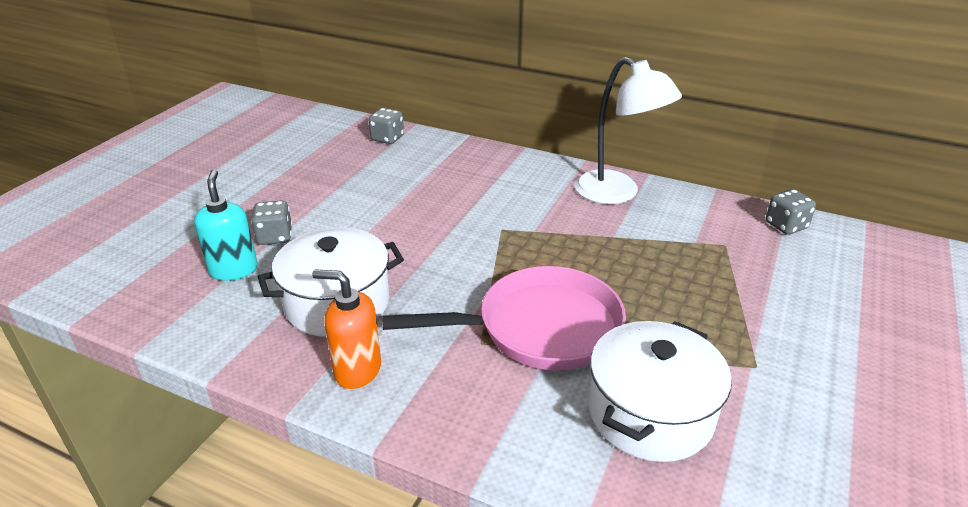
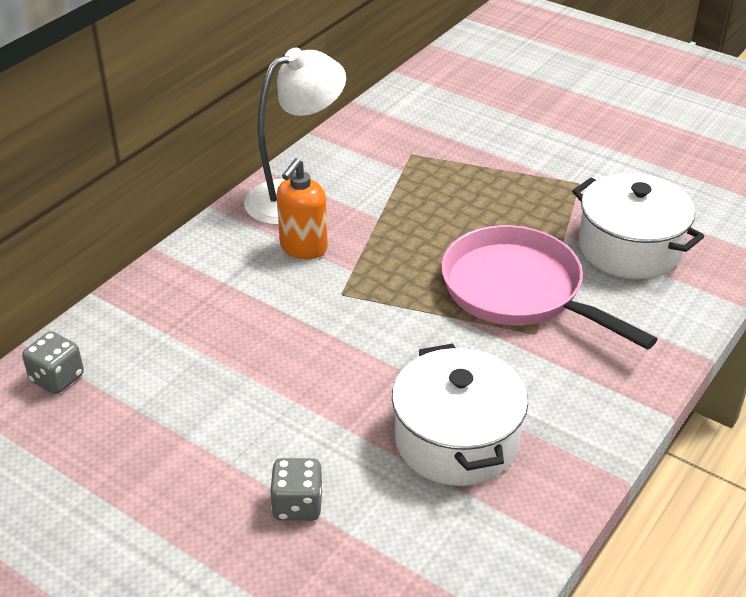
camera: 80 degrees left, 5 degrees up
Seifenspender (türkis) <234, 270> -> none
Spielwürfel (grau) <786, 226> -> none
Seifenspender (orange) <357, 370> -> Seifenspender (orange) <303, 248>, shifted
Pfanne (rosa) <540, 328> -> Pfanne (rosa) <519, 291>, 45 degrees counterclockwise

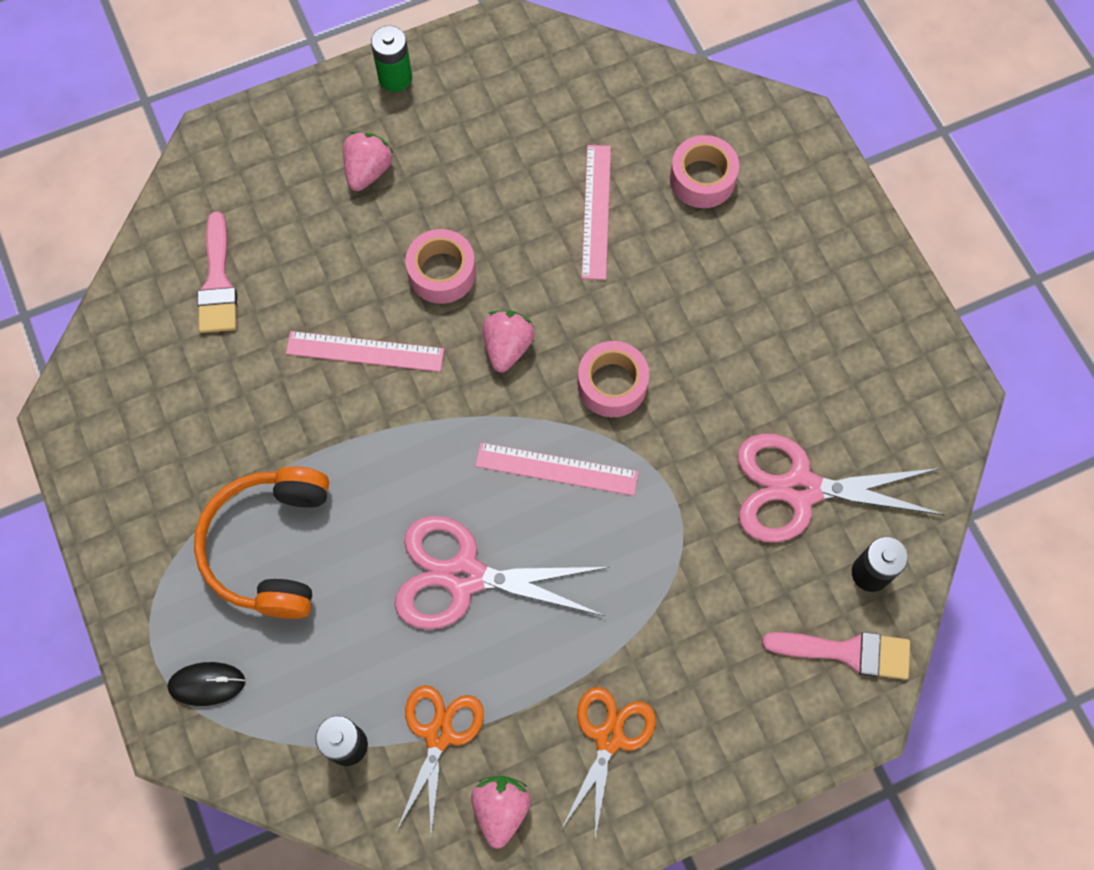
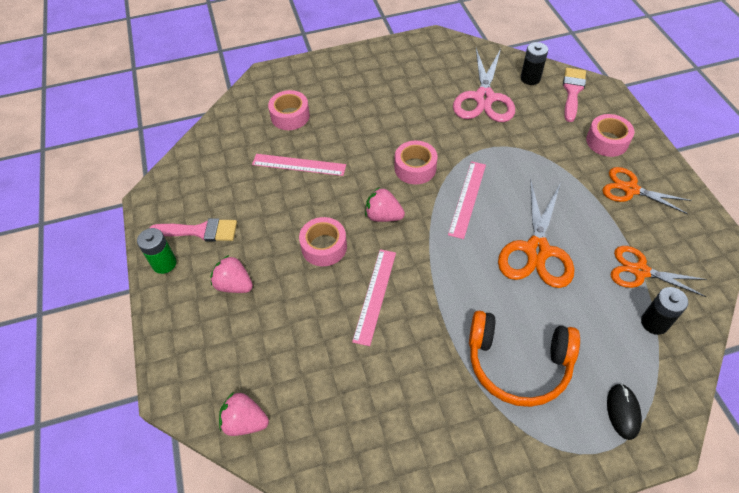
camera: 80 degrees left, 15 degrees down
none -> Klebeband (rosa) <607, 141>
Pinsel (rosa) <218, 282> -> Pinsel (rosa) <200, 231>, shifted
Erdbeere (rosa) <500, 809> -> Erdbeere (rosa) <245, 422>, shifted
Schere (rosa) <463, 576> -> Schere (orange) <536, 251>

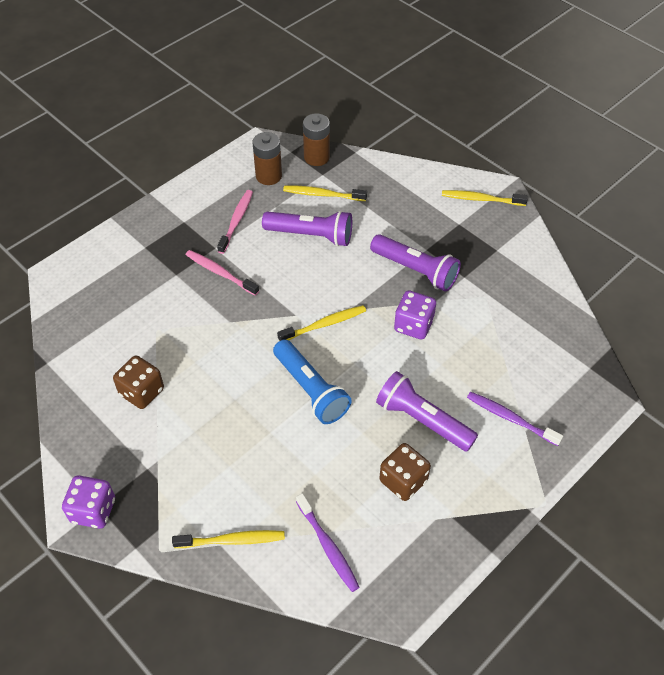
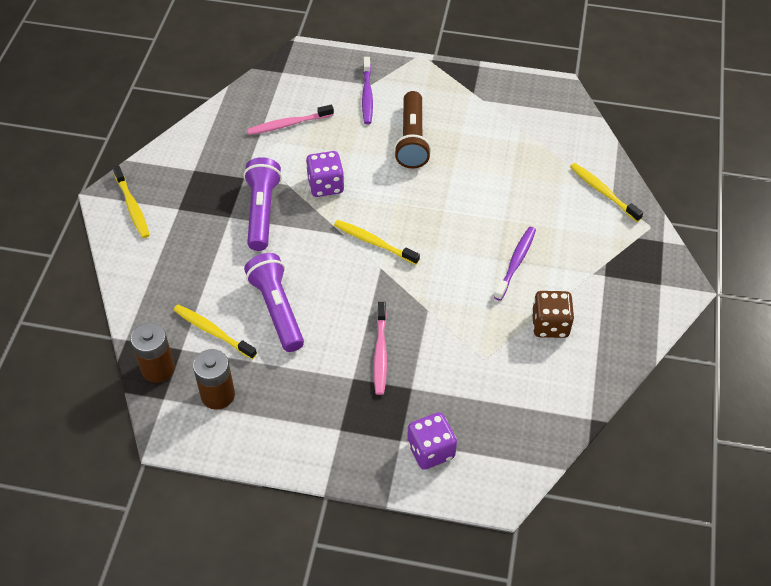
camera: 125 degrees left, 0 degrees up
Taschenlampe (blau) <311, 390> -> none
Spielwürfel (braun) <403, 481> -> none
Spielwürfel (lila) <93, 510> -> Spielwürfel (lila) <430, 450>, shifted
Zahnbürste (rosa) <236, 221> -> Zahnbürste (rosa) <288, 124>, shifted
Zahnbürste (lila) <328, 546> -> Zahnbürste (lila) <516, 262>, shifted
Taschenlampe (lila) <422, 420> -> Taschenlampe (braun) <412, 140>
Zahnbürste (gelb) <322, 194> -> Zahnbürste (gelb) <213, 331>, 150 degrees clockwise

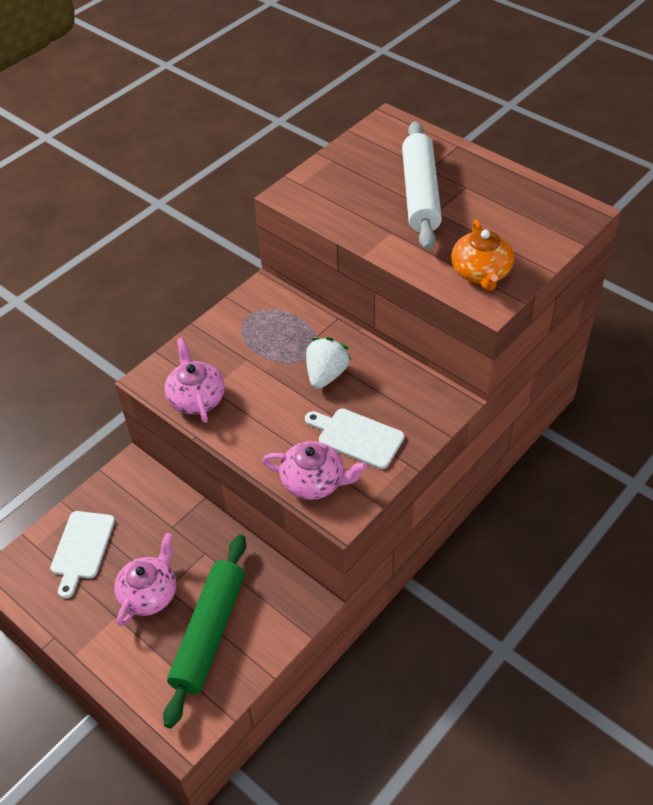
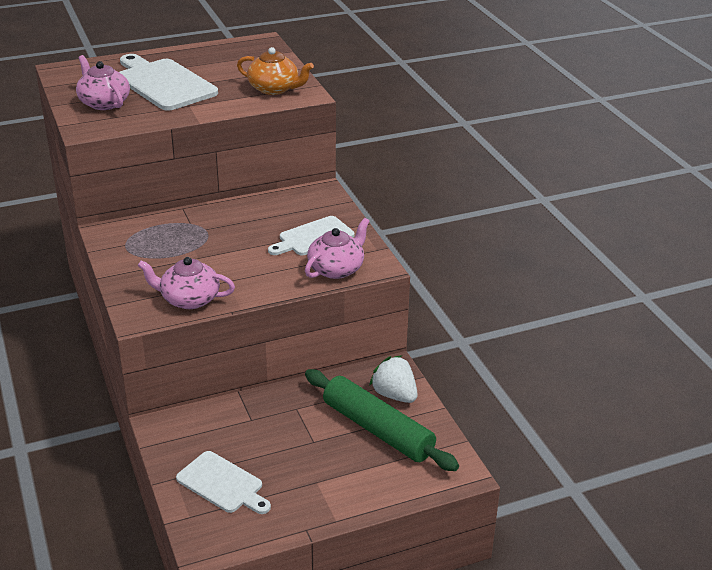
camera: 65 degrees left, 15 degrees down
Teekanne (rosa) <149, 593> -> Teekanne (rosa) <104, 103>, shifted
Erdbeere (weiß) <326, 375> -> Erdbeere (weiß) <394, 395>, shifted
Nudelholz (weiß) <420, 194> -> Schneidebrett (weiß) <164, 83>

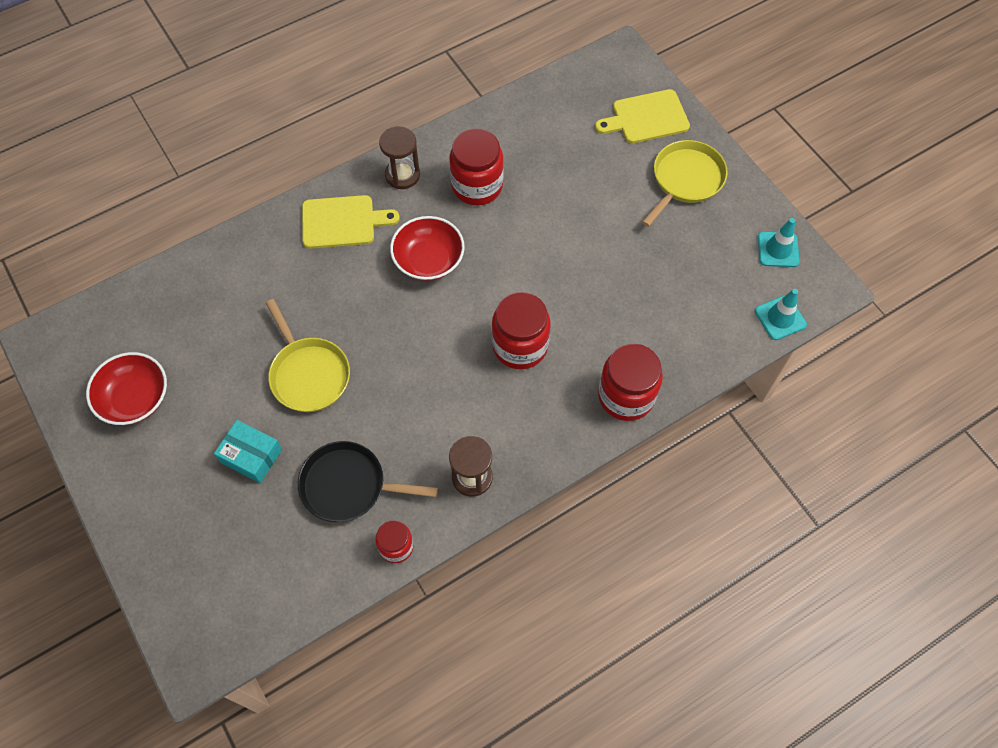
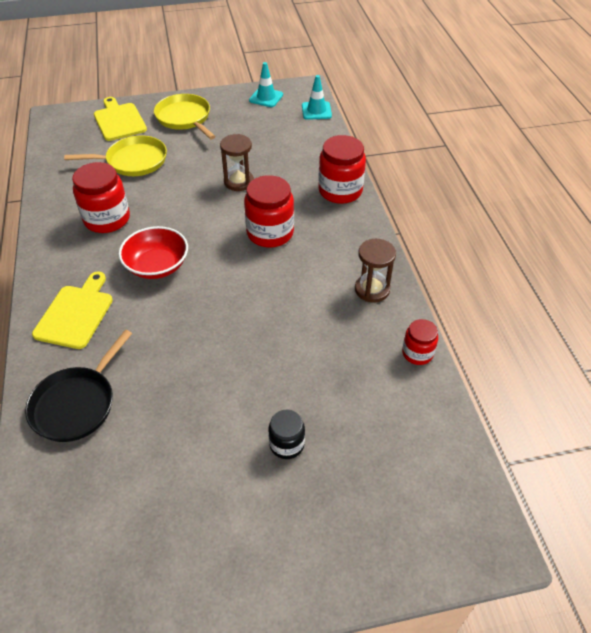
camera: 70 degrees left, 15 degrees down
Schüssel (rot) <135, 398> -> none
Pfanne (gelb) <309, 374> -> Pfanne (gelb) <133, 161>, shifted
Pfanne (schwarz) <348, 486> -> Pfanne (schwarz) <76, 404>, shifted
Sanduhr (braun) <402, 175> -> Sanduhr (braun) <238, 182>, shifted
Schachtel (türkis) <251, 456> -> Einmachglas (schwarz) <286, 444>
Schneidebrett (gelb) <646, 118> -> Schneidebrett (gelb) <119, 120>, 150 degrees clockwise

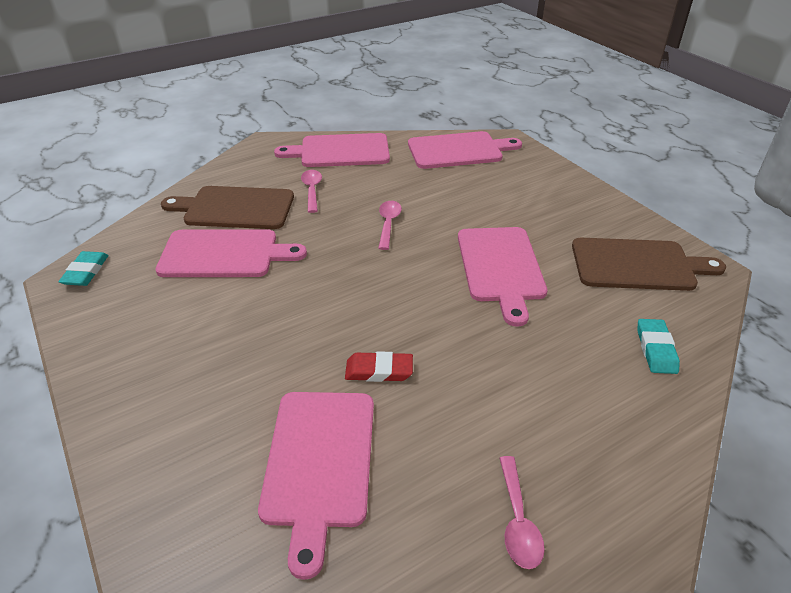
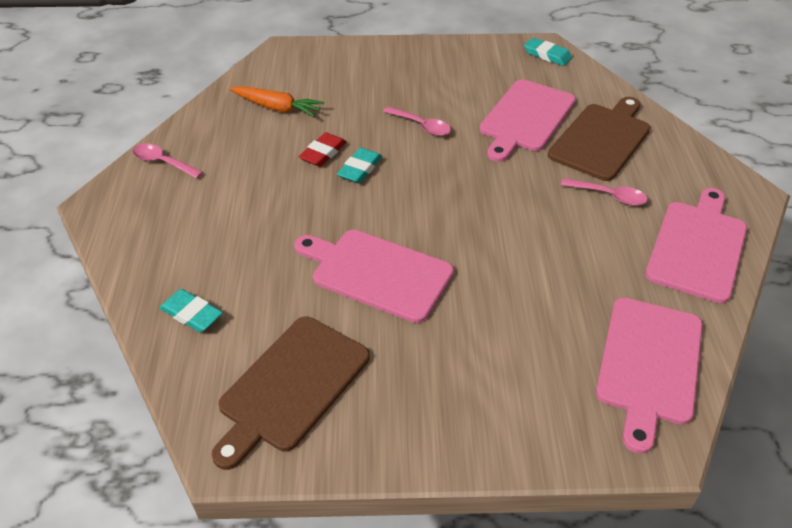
camera: 120 degrees right, 5 degrees up
none -> Radiergummi (türkis) <360, 169>
Löffel (rosa) <388, 224> -> Löffel (rosa) <421, 126>, shifted
Schneidebrett (rosa) <320, 462> -> Karotte (orange) <277, 108>

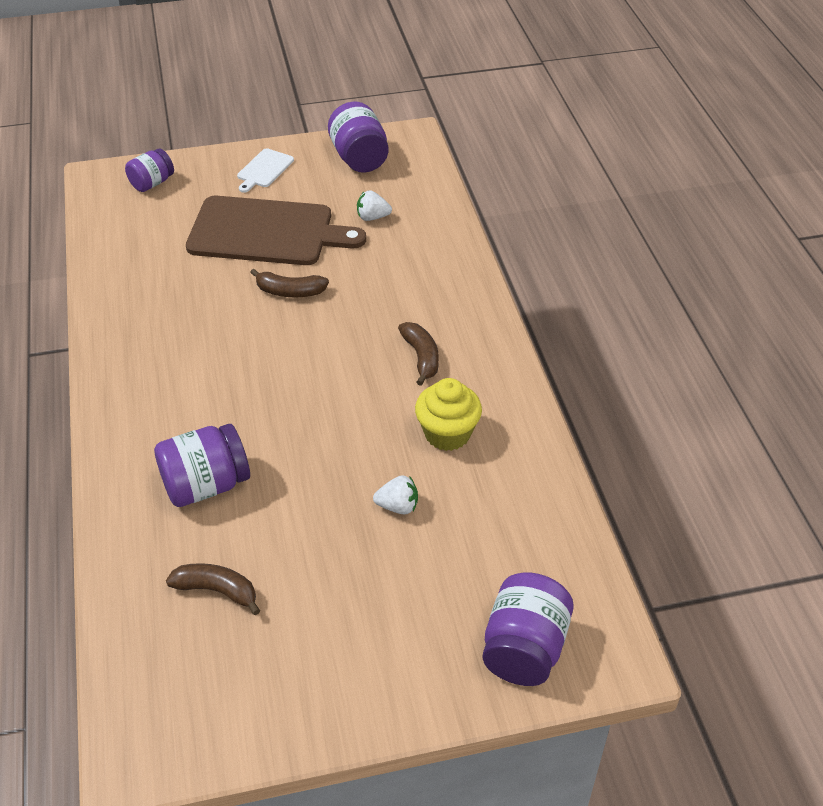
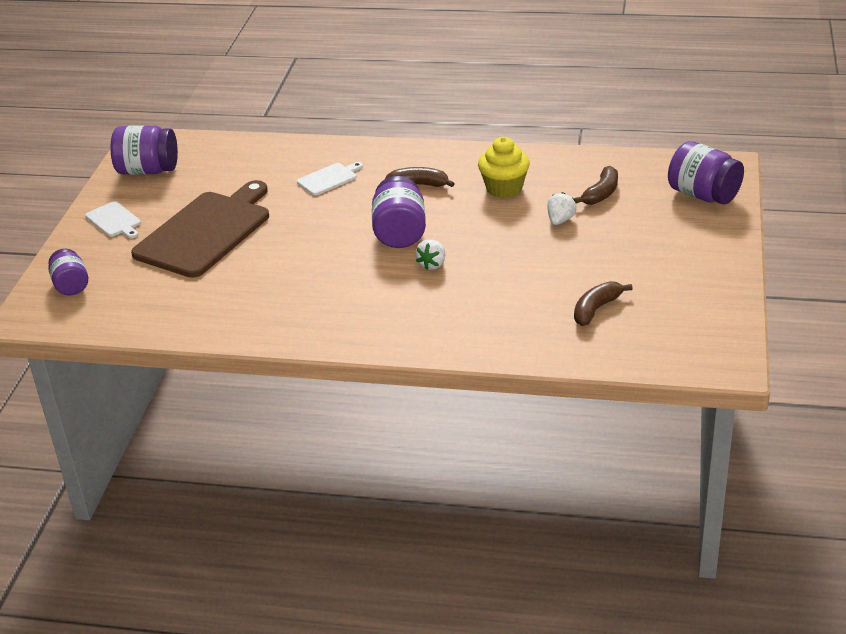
camera: 65 degrees left, 10 degrees down
none -> Schneidebrett (weiß) <329, 178>
Einmachglas (lila) <206, 485> -> Einmachglas (lila) <400, 233>, shifted
Banane (braun) <290, 291> -> Banane (braun) <601, 193>, shifted
Erdbeere (weiß) <372, 217> -> Erdbeere (weiß) <432, 264>, shifted

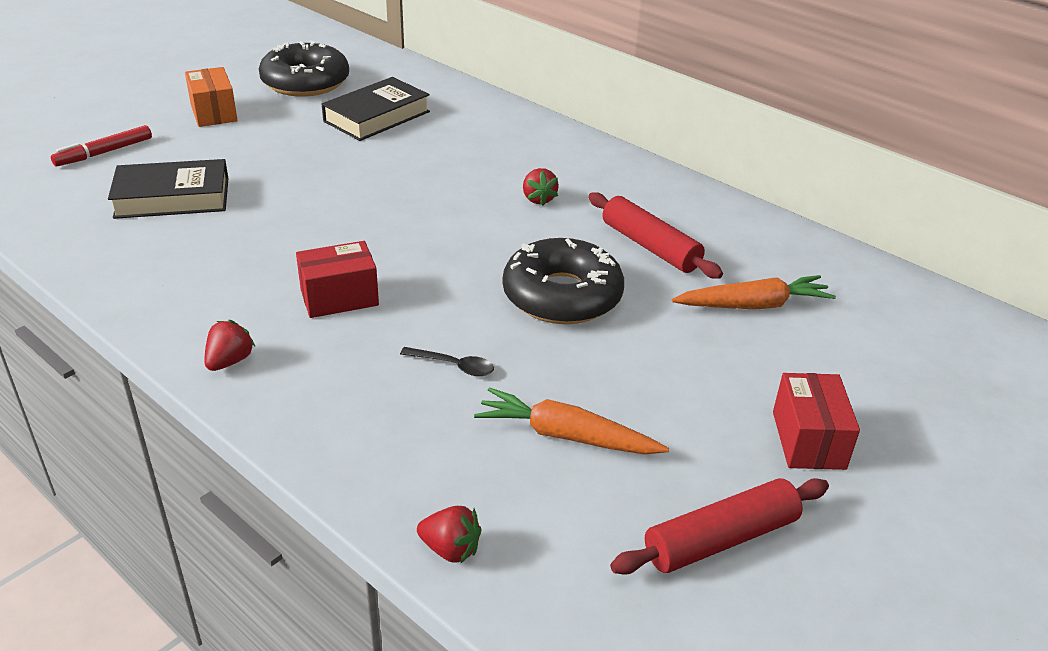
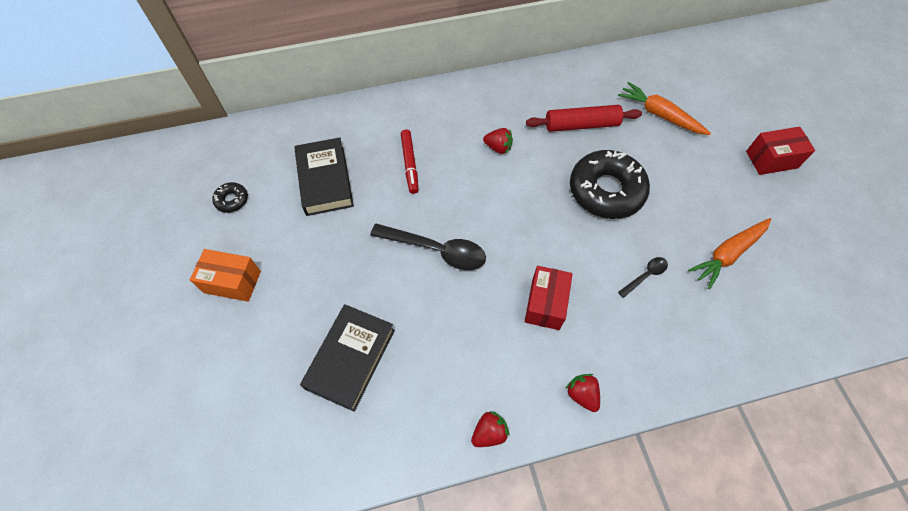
camera: 55 degrees left, 25 degrees up
Nudelholz (rot) <720, 539> -> none
none -> Löffel (schwarz) <436, 250>
Filzstift (rot) <104, 152> -> Filzstift (rot) <409, 164>, shifted
Erdbeere (rot) <450, 549> -> Erdbeere (rot) <489, 432>, shifted
Karotte (orange) <753, 305> -> Karotte (orange) <659, 115>, 75 degrees counterclockwise
Schachtel (rot) <808, 440> -> Schachtel (rot) <771, 159>, 45 degrees counterclockwise
Donut (schwarz) <305, 82> -> Donut (schwarz) <232, 200>, x0.44

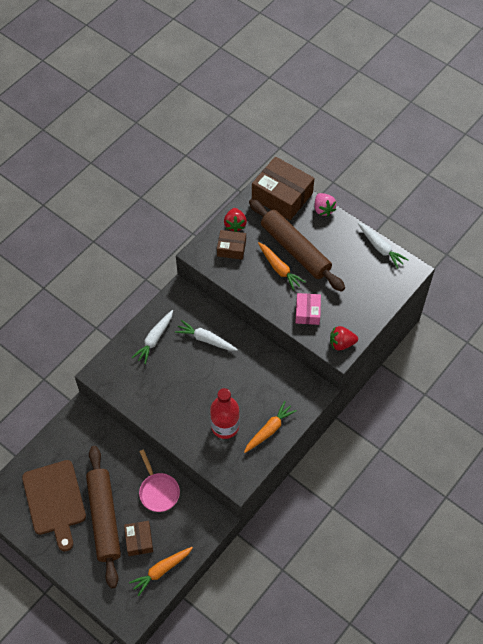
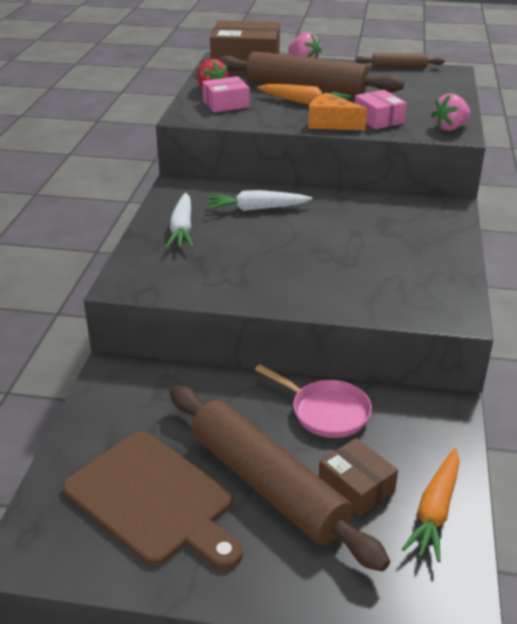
camera: 30 degrees left, 25 degrees down
Flasche (rot) <225, 426> -> none
Karotte (orange) <269, 430> -> none
none -> Käse (orange) <331, 123>
Karotte (weiß) <380, 248> -> Nudelholz (braun) <399, 67>
Schachtel (braun) <231, 248> -> Schachtel (rosa) <226, 104>
Erdbeere (rot) <341, 343> -> Erdbeere (rosa) <450, 128>

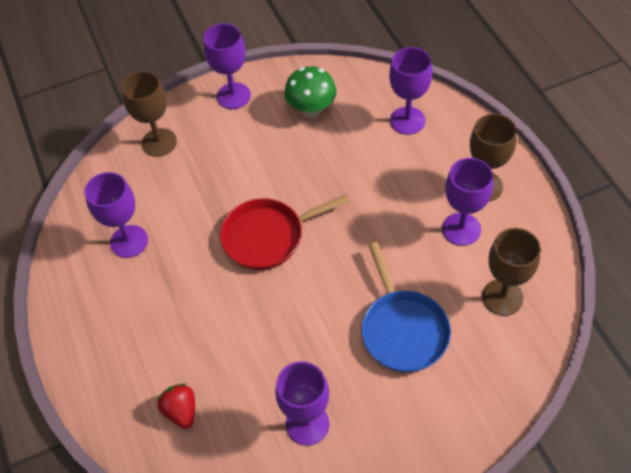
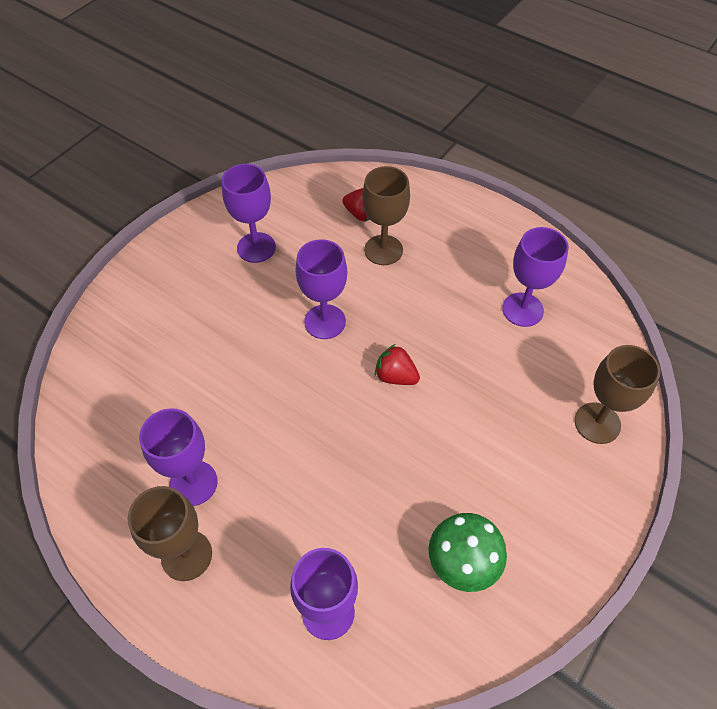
camera: 145 degrees right, 0 degrees up
Pfanne (blau) <403, 329> -> none
Kelch (lila) <233, 96> -> Kelch (lila) <325, 322>, shifted
Kelch (braun) <502, 297> -> Kelch (braun) <383, 250>, shifted
Pfanne (rot) <268, 236> -> Erdbeere (rot) <395, 376>

